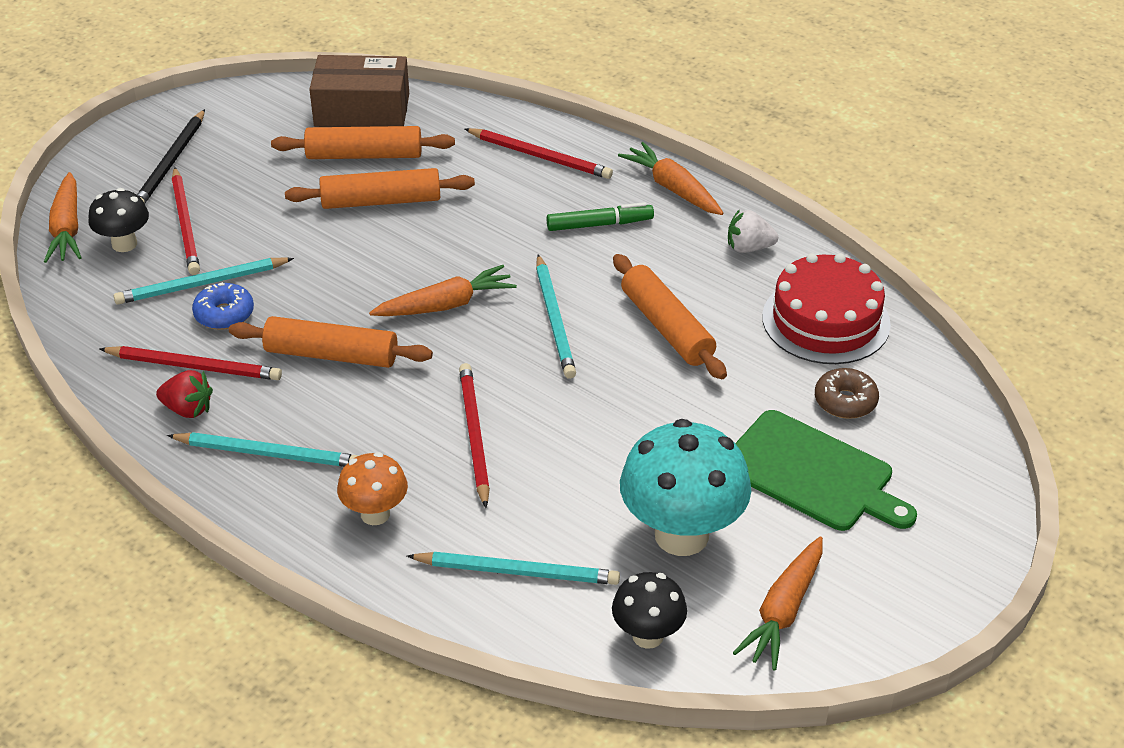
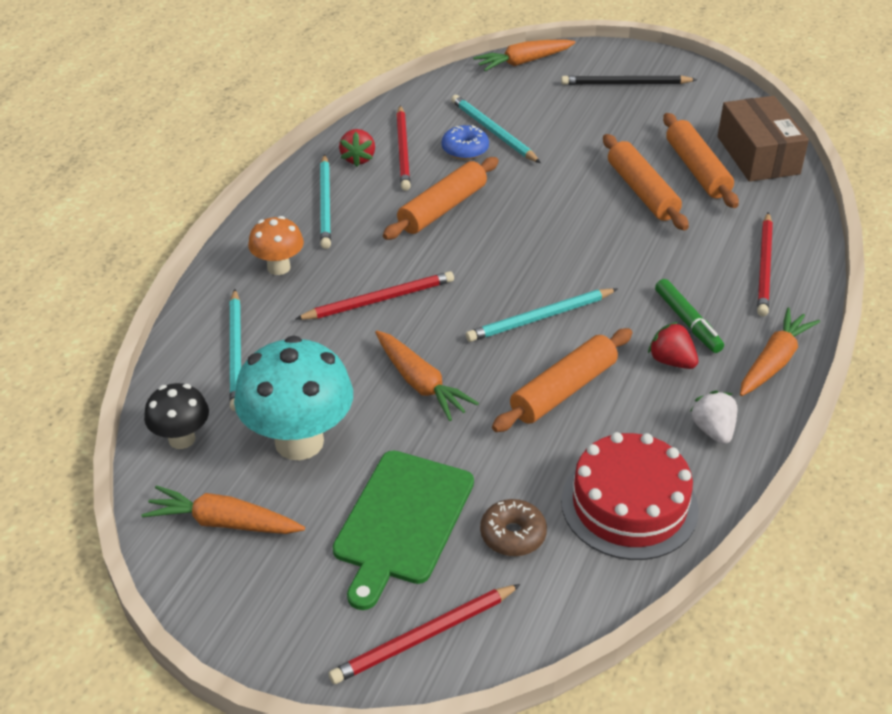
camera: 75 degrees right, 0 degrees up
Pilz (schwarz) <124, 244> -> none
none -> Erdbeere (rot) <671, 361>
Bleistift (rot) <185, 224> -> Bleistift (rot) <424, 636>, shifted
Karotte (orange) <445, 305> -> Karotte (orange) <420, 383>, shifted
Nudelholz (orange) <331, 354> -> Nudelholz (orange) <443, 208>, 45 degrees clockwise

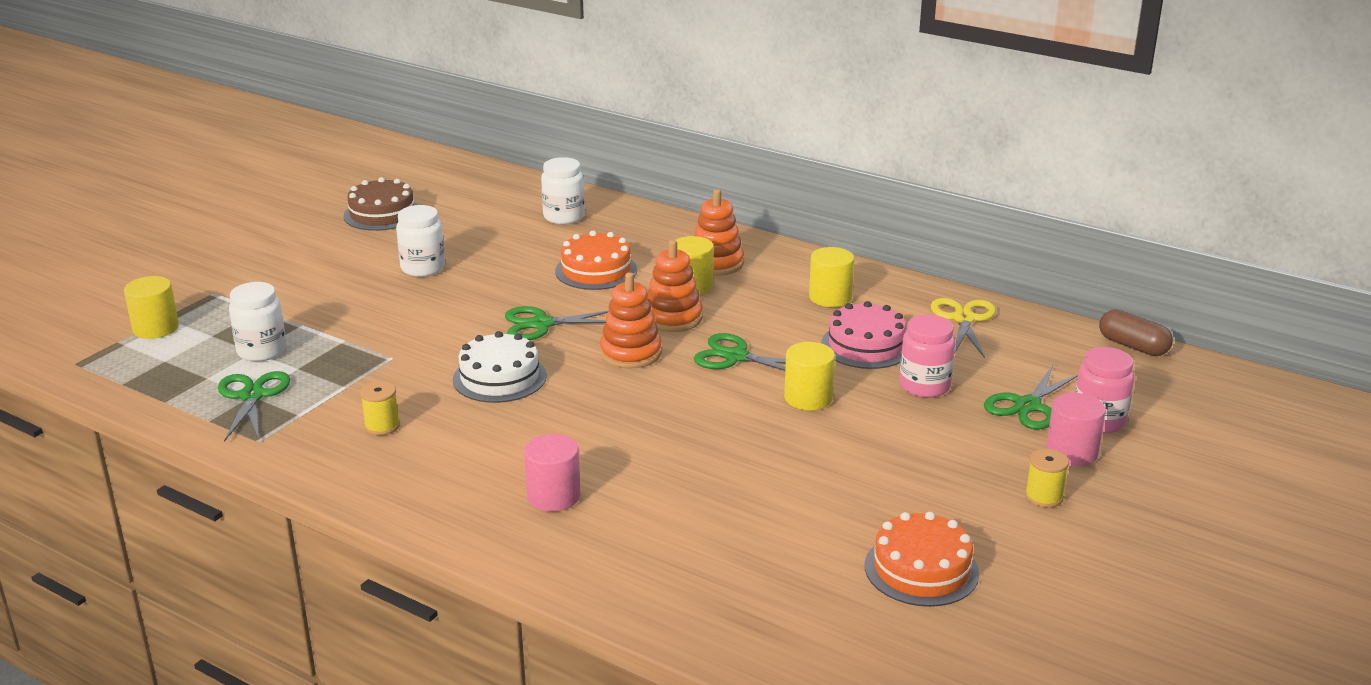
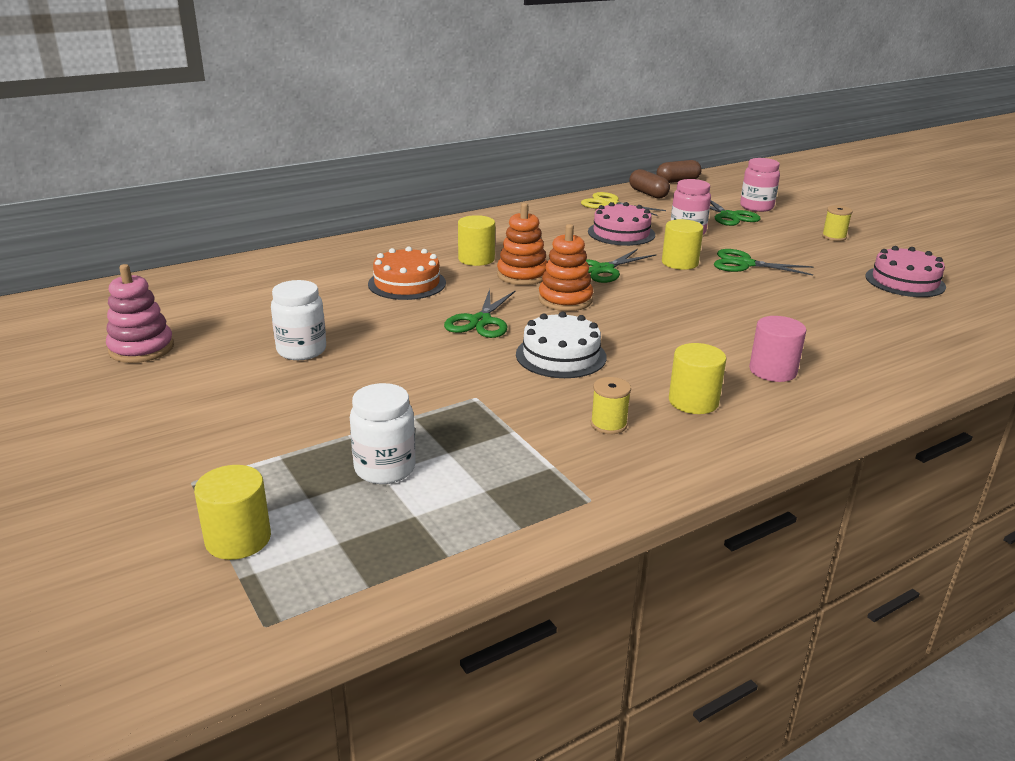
camera: 65 degrees left, 0 degrees up
Einmachglas (weiß) <564, 217> -> none
Stapelspielzeug (orange) <716, 263> -> none
Vollzylinder (rosa) <1072, 452> -> none
none -> Kapsel (braun) <648, 194>
Schere (grün) <252, 396> -> Schere (grün) <745, 264>, shifted
Vollzylinder (gelb) <830, 297> -> Vollzylinder (gelb) <693, 401>, shifted
Kuchen (braun) <382, 214> -> Stapelspielzeug (rosa) <141, 348>
Kuchen (orange) <921, 569> -> Kuchen (rosa) <905, 281>

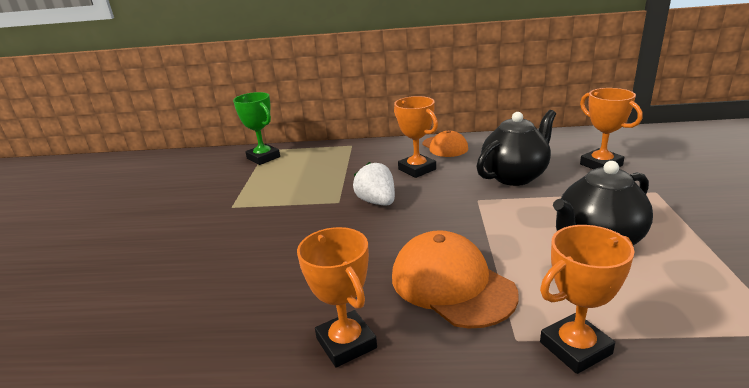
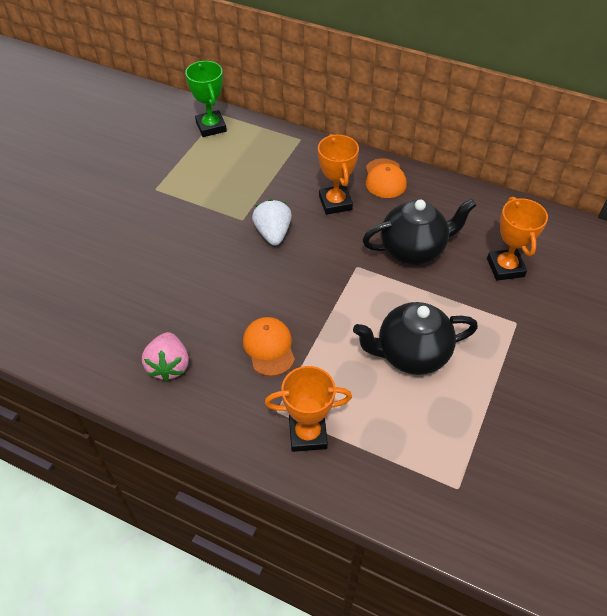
camera: 20 degrees right, 25 degrees up
Pokal (orange) <346, 343> -> Erdbeere (rosa) <169, 366>
Kappe (orange) <451, 284> -> Kappe (orange) <269, 347>, x0.62

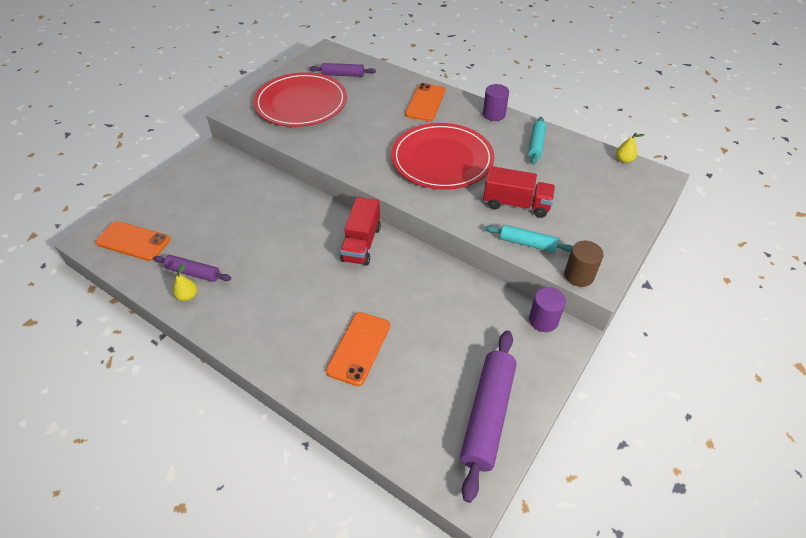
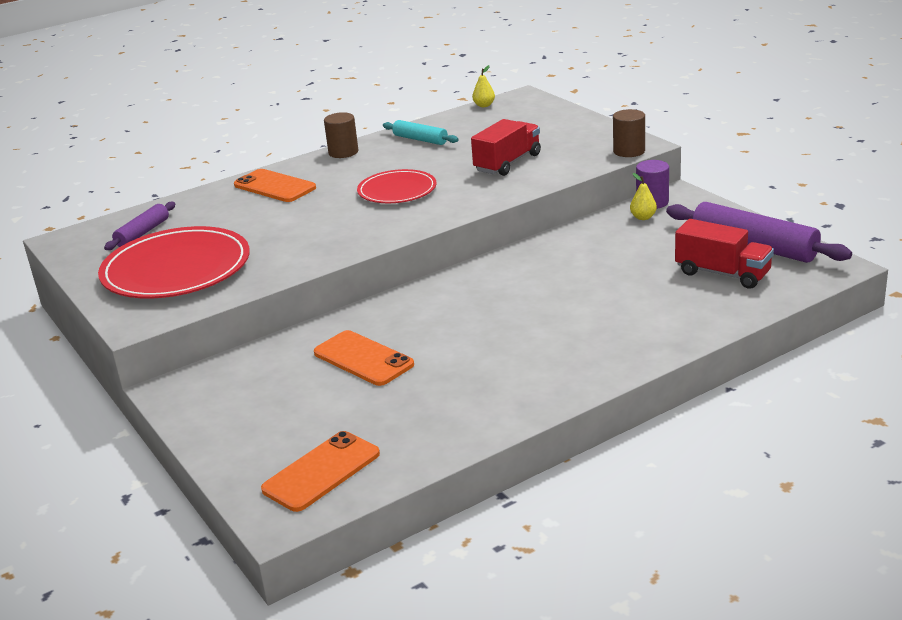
camera: 65 degrees left, 20 degrees down
Nudelholz (lila) <194, 272> -> none
Nudelholz (türkis) <527, 243> -> none
Birne (gelb) <188, 296> -> Birne (gelb) <643, 217>, shifted
Handy (orange) <359, 348> -> Handy (orange) <363, 359>, shifted
Lastwagen (rot) <361, 243> -> Lastwagen (rot) <722, 273>, shifted
Vollzylinder (lila) <494, 114> -> Vollzylinder (braun) <343, 152>
Teller (rot) <442, 159> -> Teller (rot) <397, 190>, x0.59

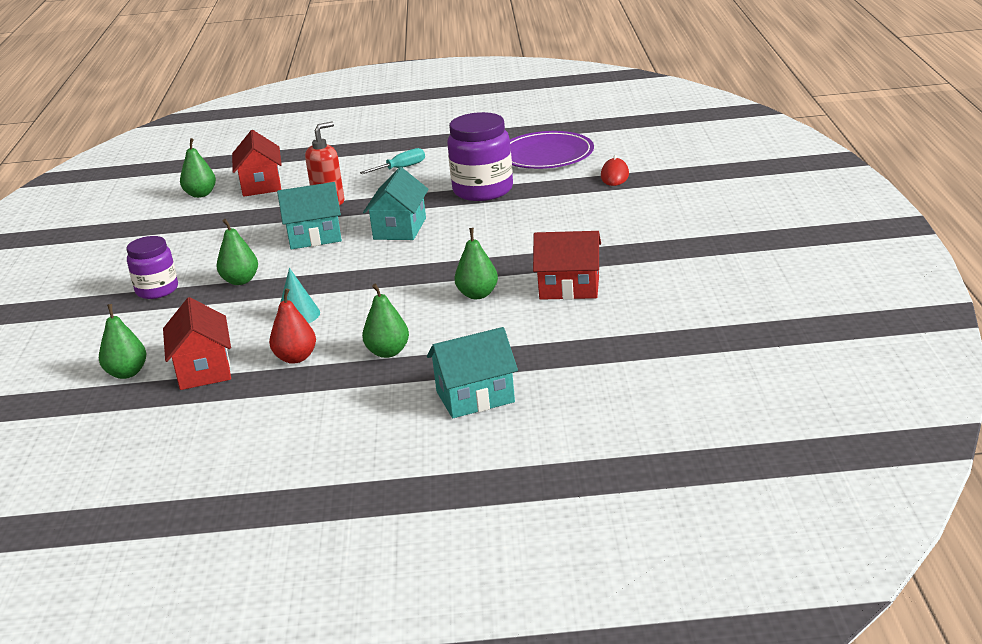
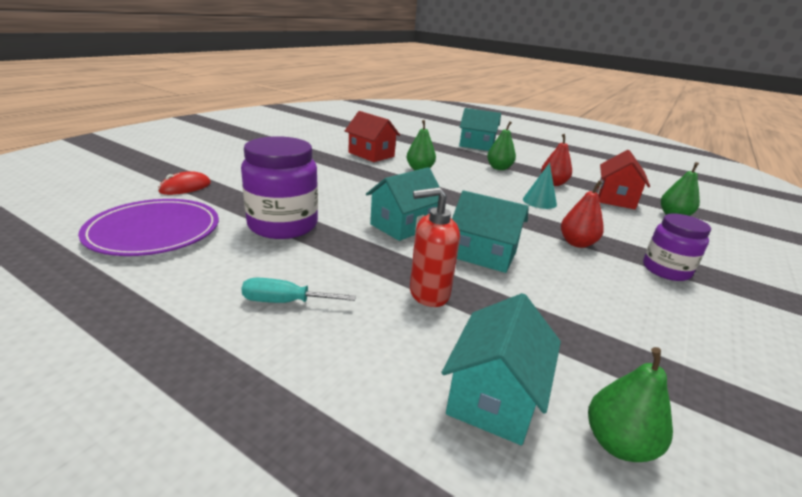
camera: 150 degrees left, 0 degrees up
Birne (grün) <240, 281> -> Birne (rot) <577, 243>
Haus (rot) <261, 185> -> Haus (türkis) <493, 396>

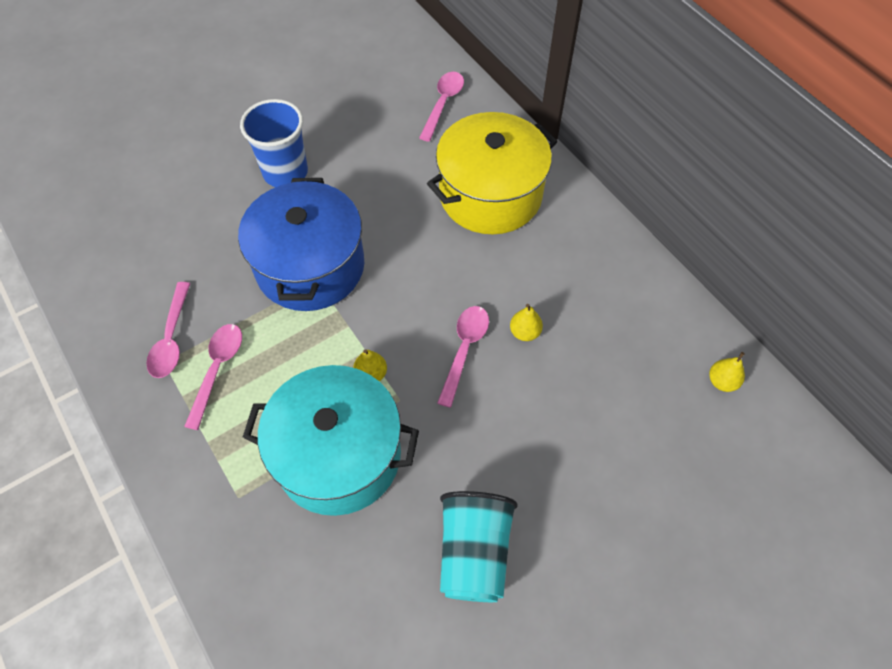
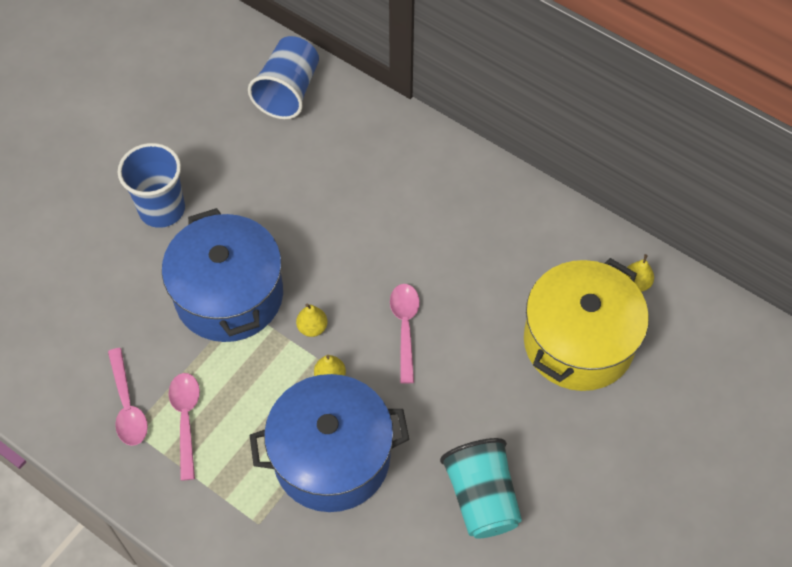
camera: 20 degrees left, 0 degrees up
Kochtopf (gelb) <490, 195> -> Kochtopf (gelb) <578, 342>, shifted
Birne (gelb) <525, 332> -> Birne (gelb) <312, 327>, shifted
Löffel (rosa) <443, 104> -> Becher (blau) <288, 92>
Kochtopf (türkis) <338, 455> -> Kochtopf (blau) <332, 457>

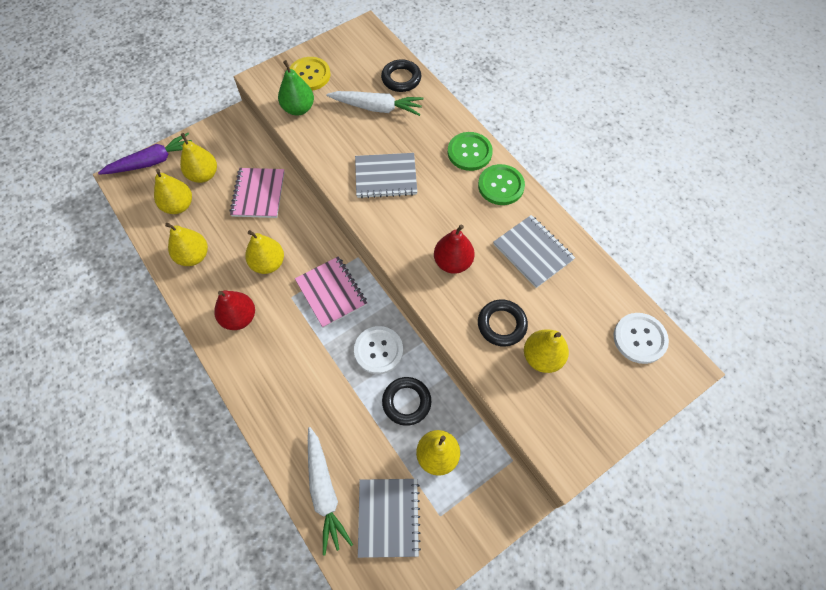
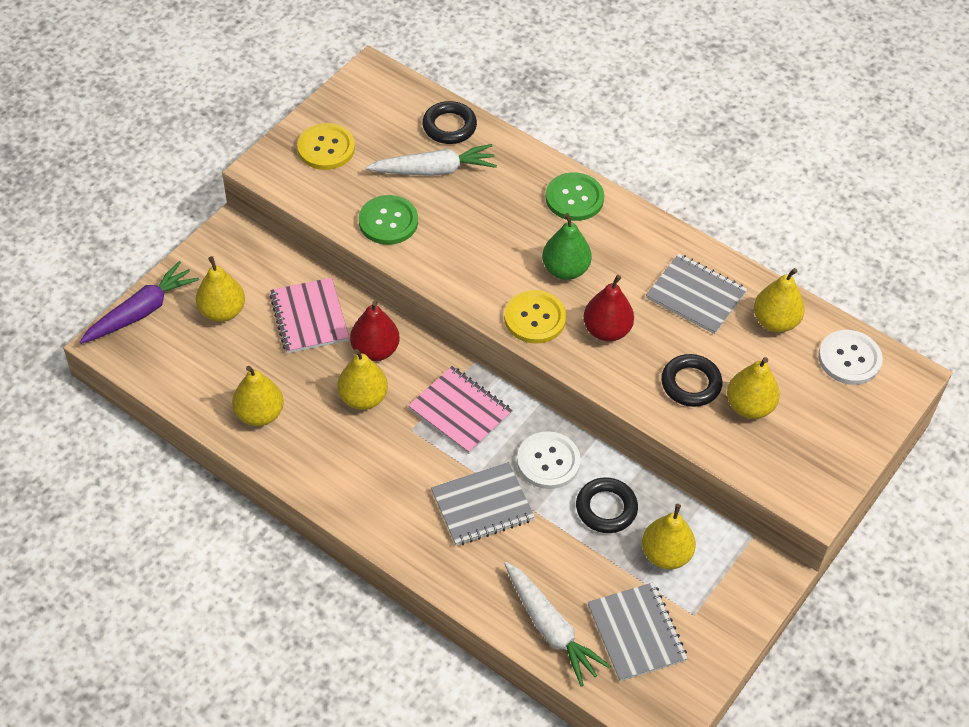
camera: 20 degrees left, 10 degrees down
none -> Knopf (gelb) <535, 318>
Birne (gelb) <179, 205> -> Birne (gelb) <775, 321>, shifted
Birne (rot) <239, 317> -> Birne (rot) <375, 350>, shifted
Birne (grün) <298, 109> -> Birne (grün) <565, 269>, shifted
Notizbuch (grau) <386, 177> -> Notizbuch (grau) <482, 506>, shifted
Knopf (grün) <501, 186> -> Knopf (grün) <388, 221>, shifted

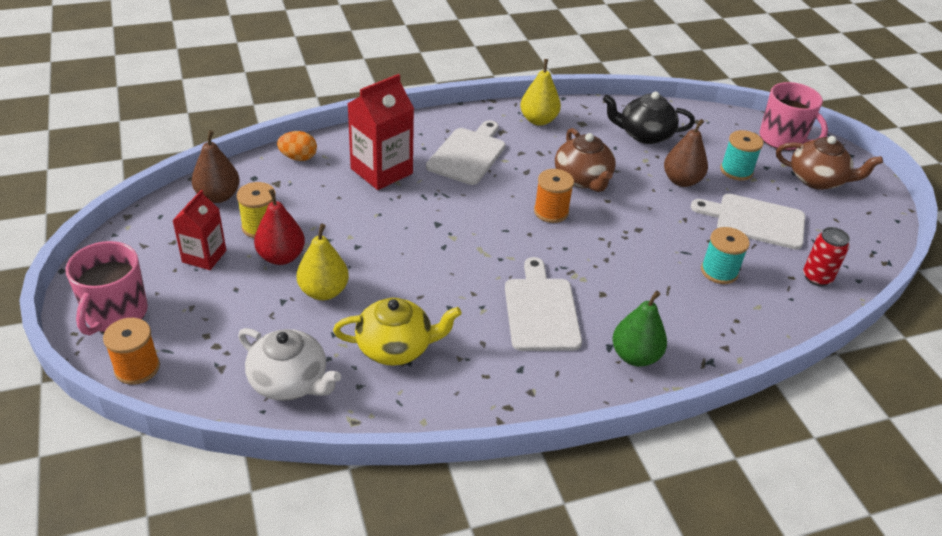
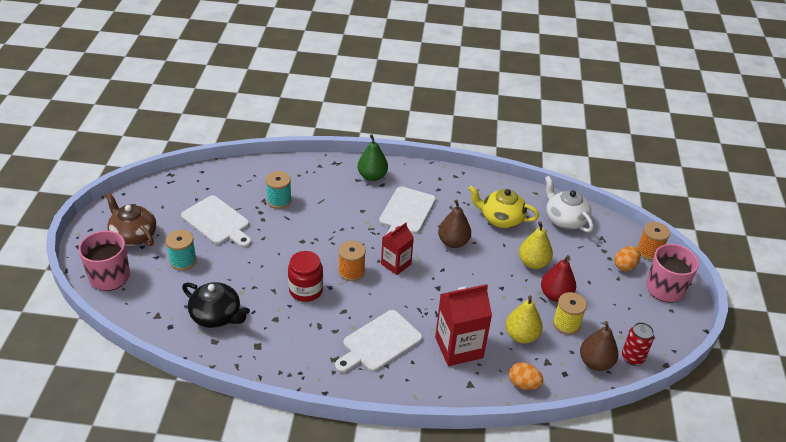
camera: 155 degrees left, 0 degrees up
none -> Ei (orange) <625, 266>
Getränkekarton (rot) <204, 256> -> Getränkekarton (rot) <396, 264>, shifted
Birne (gelb) <538, 120> -> Birne (gelb) <521, 336>, shifted
Birne (braun) <681, 181> -> Birne (braun) <453, 242>, shifted
Dose (rot) <817, 277> -> Dose (rot) <632, 357>, shifted
Teekanne (braun) <583, 179> -> Einmachglas (rot) <306, 290>

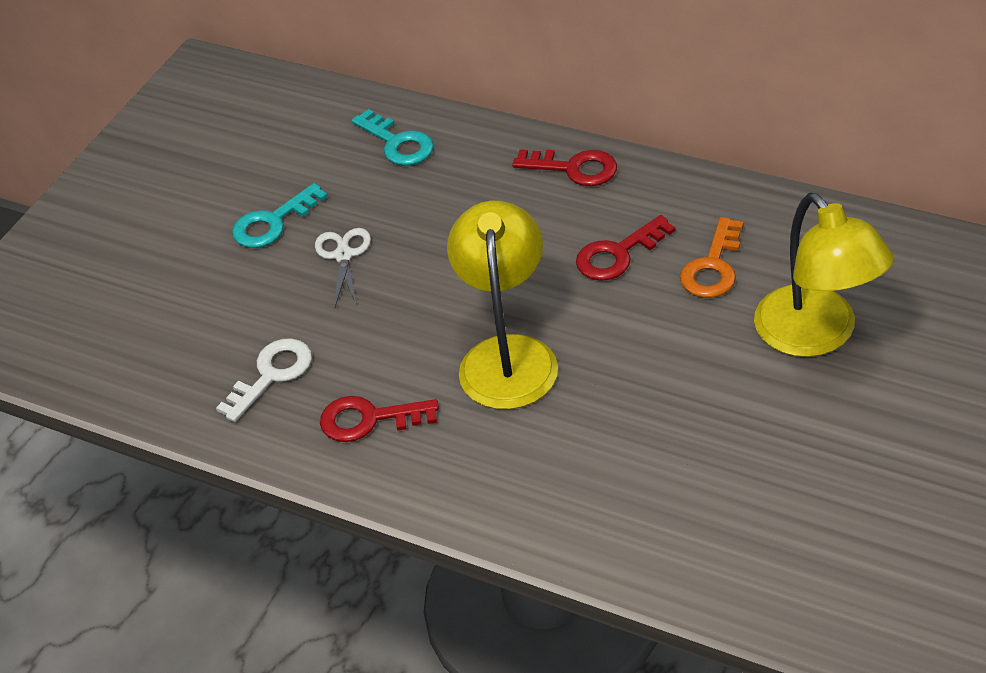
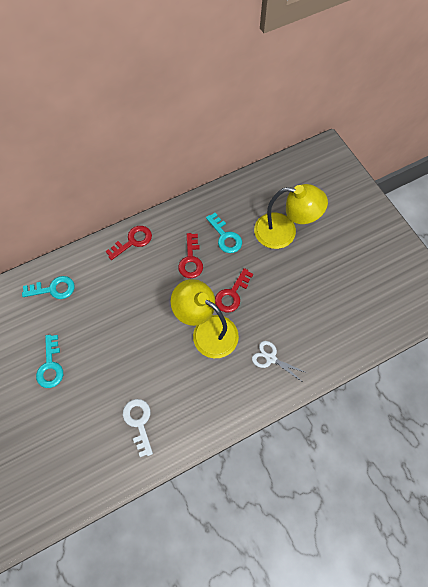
camera: 60 degrees left, 20 degrees up
Schere (weiß) <343, 255> -> Schere (weiß) <270, 358>, shifted
Schlüssel (rot) <369, 419> -> Schlüssel (rot) <232, 294>, shifted
Schlüssel (orange) <713, 267> -> Schlüssel (türkis) <225, 237>

